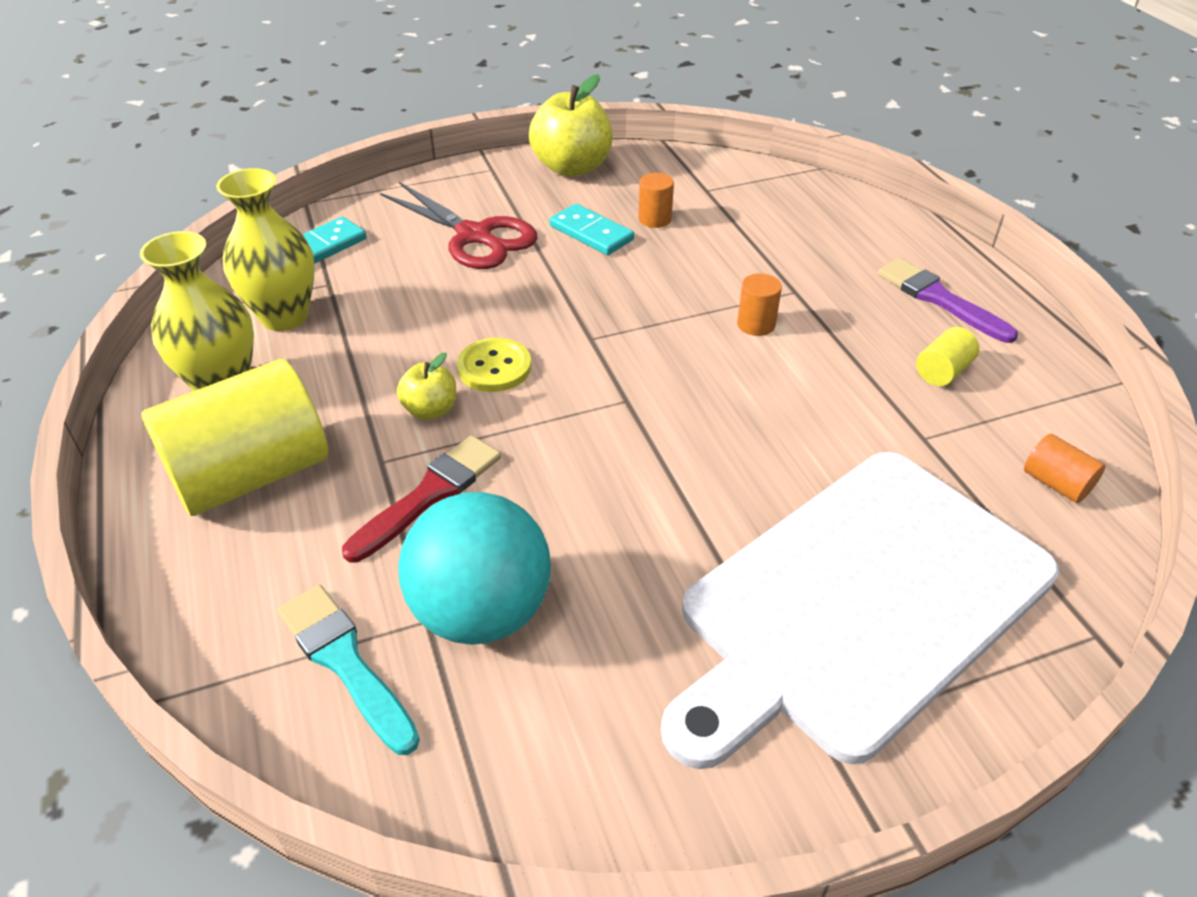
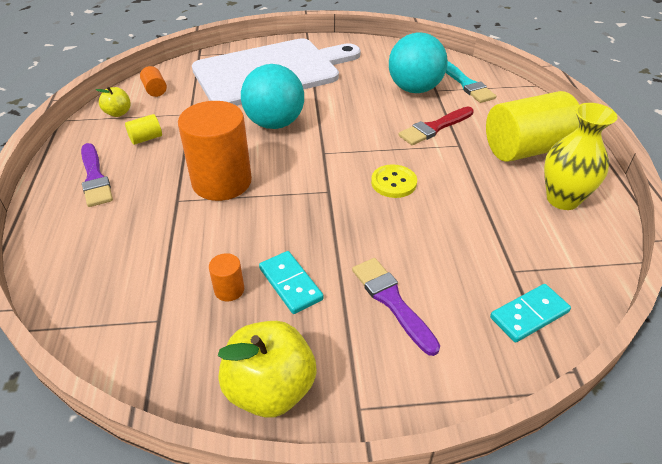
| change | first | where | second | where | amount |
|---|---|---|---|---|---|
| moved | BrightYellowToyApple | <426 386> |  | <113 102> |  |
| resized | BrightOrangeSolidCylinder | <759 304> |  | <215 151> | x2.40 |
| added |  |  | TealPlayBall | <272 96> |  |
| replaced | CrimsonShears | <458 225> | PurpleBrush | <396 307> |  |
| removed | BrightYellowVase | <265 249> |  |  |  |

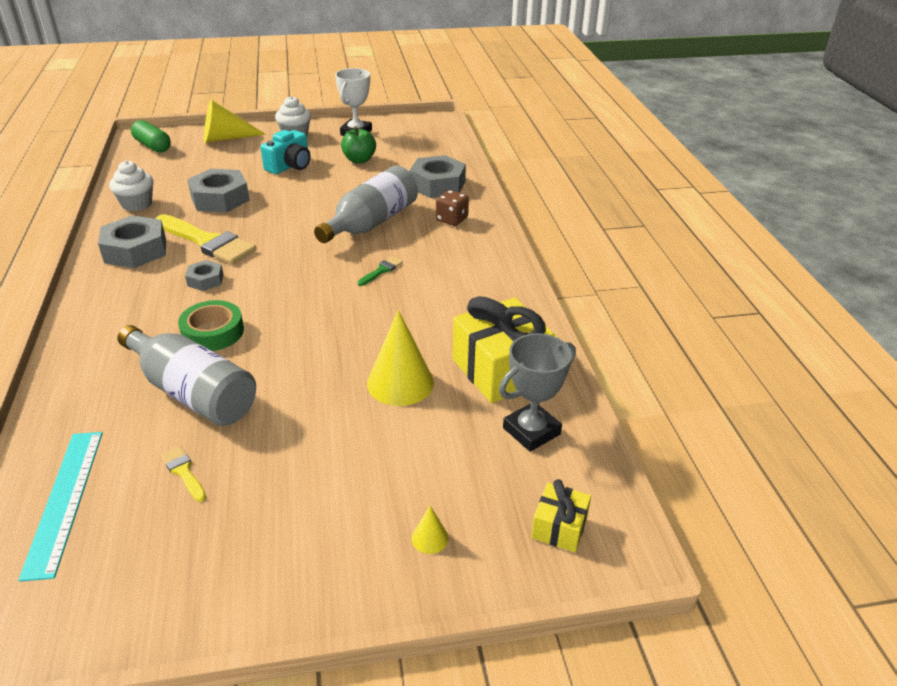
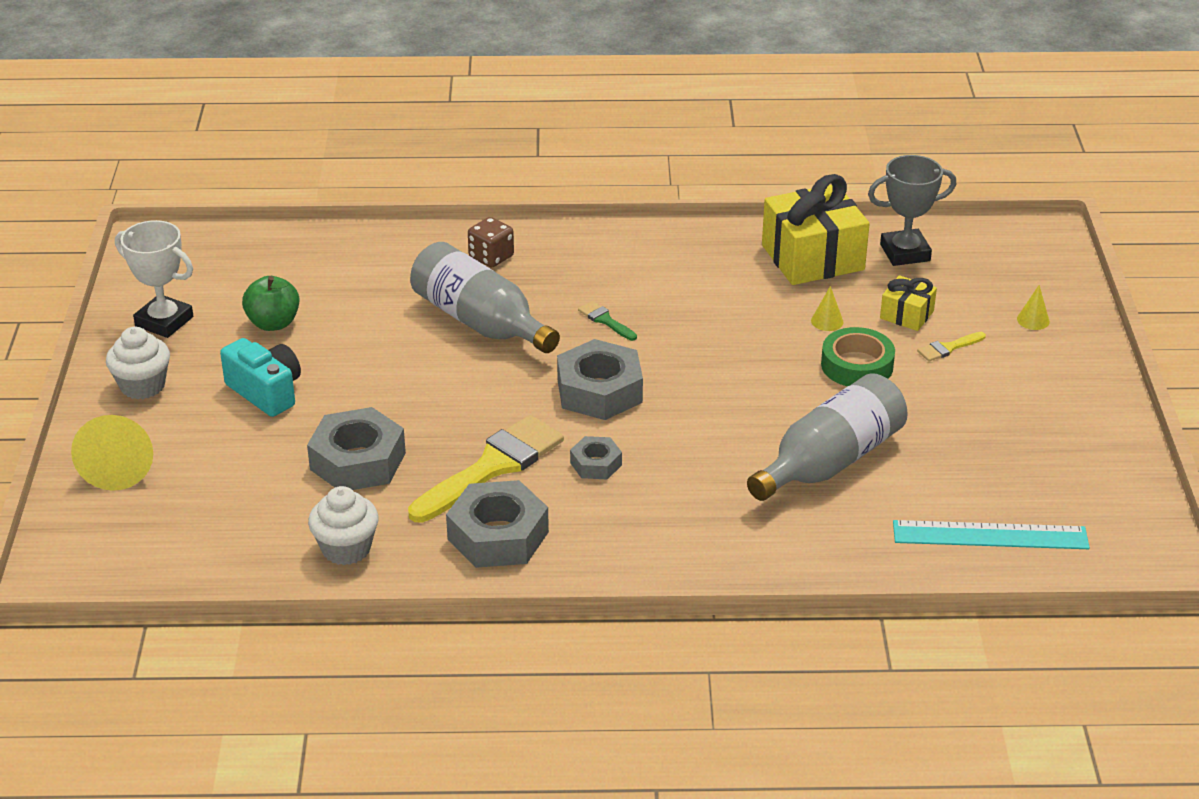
| change | first | where | second | where | amount |
|---|---|---|---|---|---|
| moved | AshGreyHexagonNut | <437 176> |  | <600 379> |  |
| resized | BrightYellowCone | <400 358> |  | <827 308> | x0.45 |
| moved | GreenRollOfTape | <211 325> |  | <858 356> |  |
| turned | AshGreyAwardCup | <537 392> |  | <912 210> | 75 degrees counterclockwise |
| moved | BrightYellowGift | <561 515> |  | <908 303> |  |
| moved | BrightYellowBrush | <183 474> |  | <951 347> |  |
| removed | GreenPill | <151 136> |  |  |  |

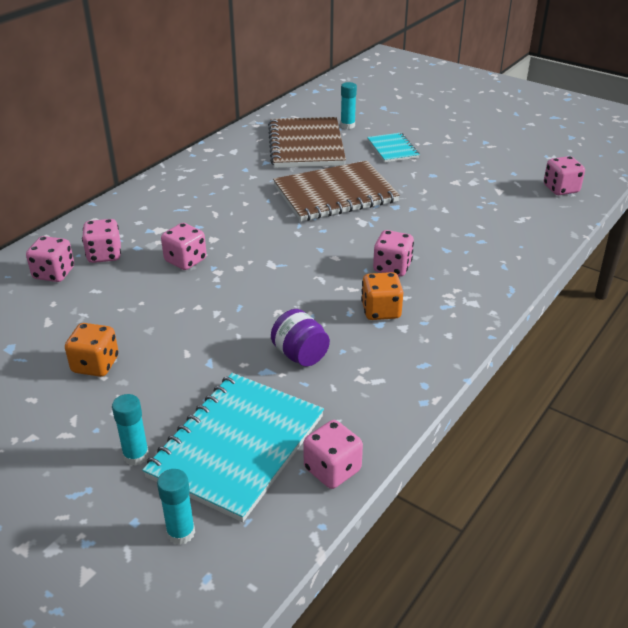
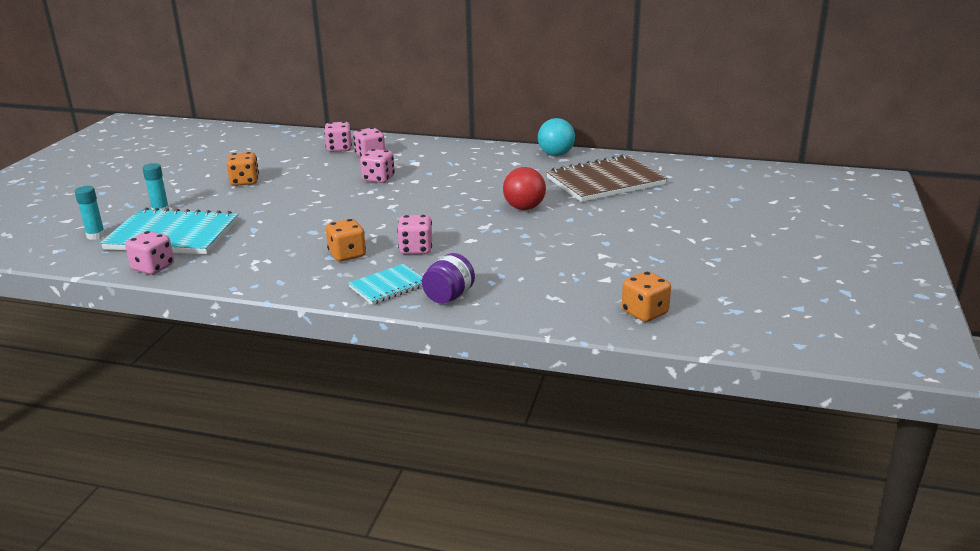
| change | first | where | second | where | amount |
|---|---|---|---|---|---|
| moved | TealNotepad | <393 147> |  | <385 284> |  |
| moved | PurpleJar | <300 338> |  | <448 278> |  |
| replaced | BrownNotepad | <336 191> | CrimsonPlayBall | <524 188> |  |
| added |  |  | TealPlayBall | <556 137> |  |
| recoloured | RosePinkDie | <564 175> | BrightOrangeDie | <646 296> |  |
| removed | TealGlueStick | <349 105> |  |  |  |

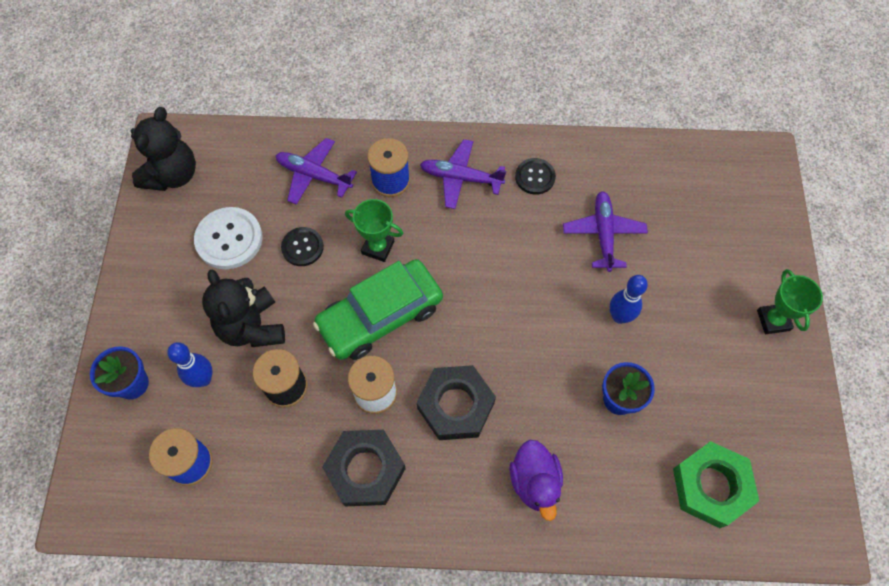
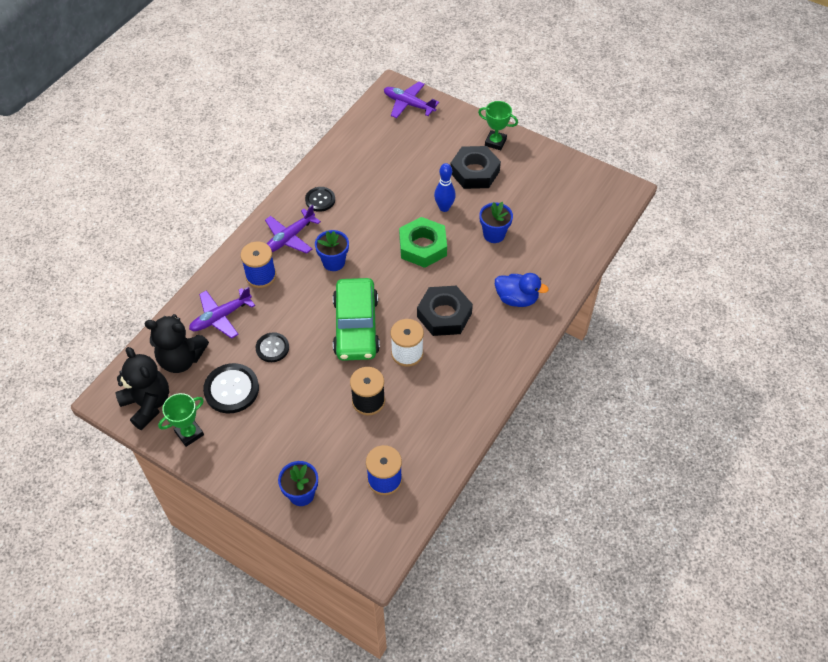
| change | first | where | second | where | amount |
|---|---|---|---|---|---|
| moved | JetBlackStuffedBear | <243 308> |  | <177 343> |  |
| moved | GreenAwardCup | <374 230> |  | <181 420> |  |
| recoloured | WhiteShirtButton | <228 238> | JetBlackShirtButton | <231 388> |  |
| added |  |  | BluePottedPlant | <332 250> |  |
| moved | PurpleToyPlane | <605 231> |  | <411 100> |  |
| moved | GreenHexagonNut | <716 484> |  | <423 242> |  |
| moved | JetBlackHexagonNut | <364 468> |  | <475 167> |  |
| recoloured | PurpleDuck | <536 480> | BlueDuck | <522 290> |  |
| removed | BlueTenpin | <190 364> |  |  |  |

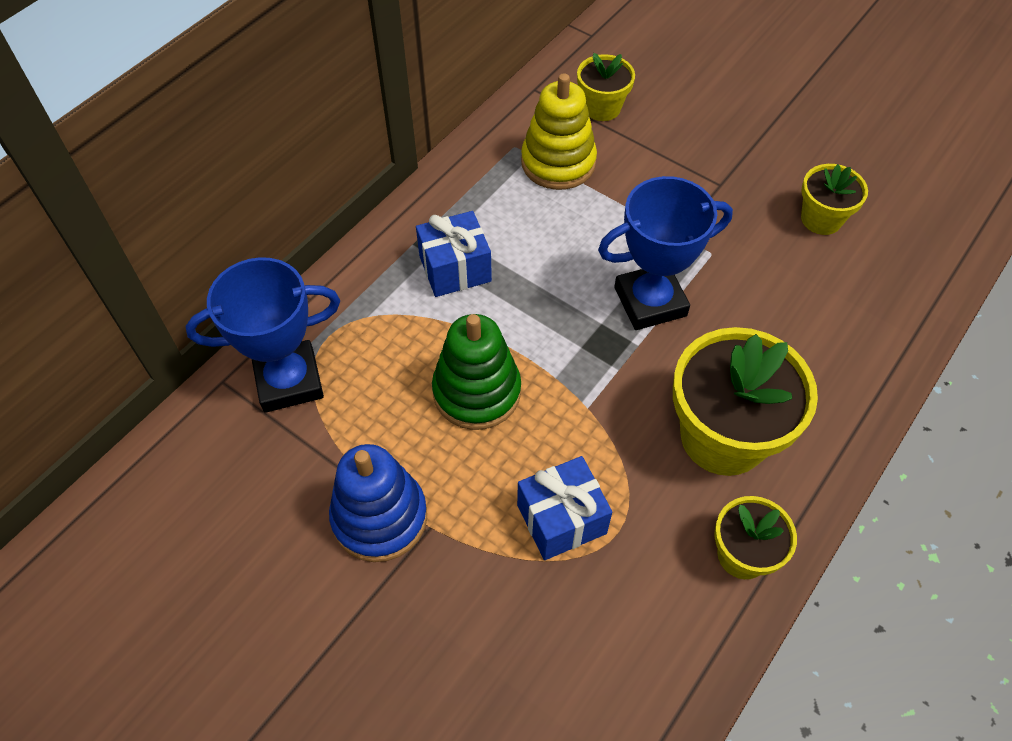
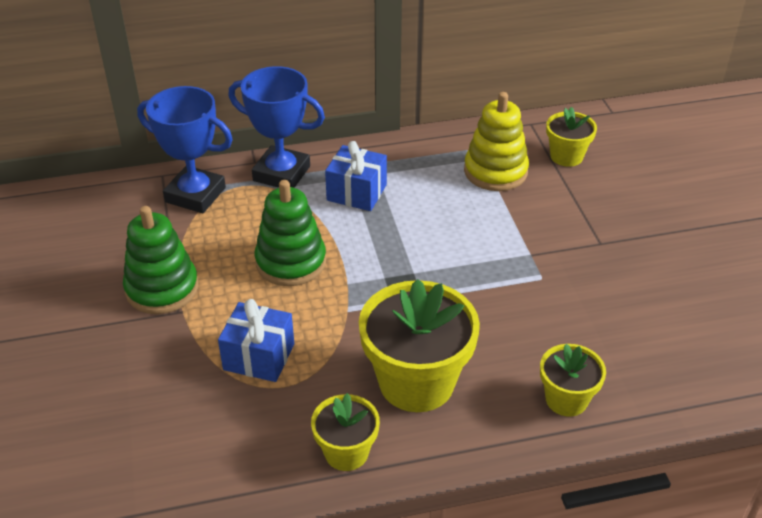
| change | first | where | second | where | amount |
|---|---|---|---|---|---|
| recoloured | BlueStackingToy | <378 503> | GreenStackingToy | <160 260> |  |
| moved | BlueAwardCup | <665 253> |  | <276 127> |  |
| moved | BrightYellowPottedPlant | <834 199> |  | <573 380> |  |

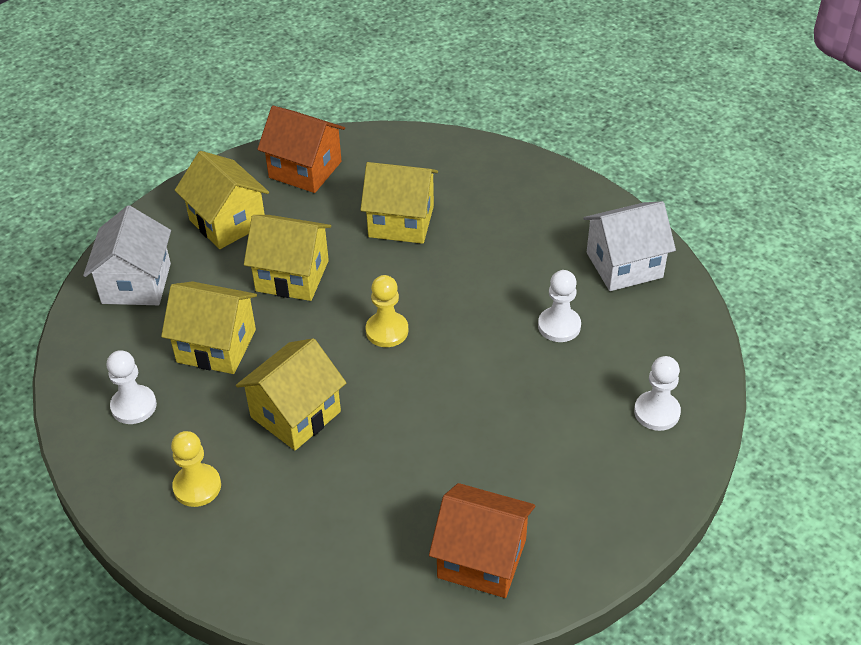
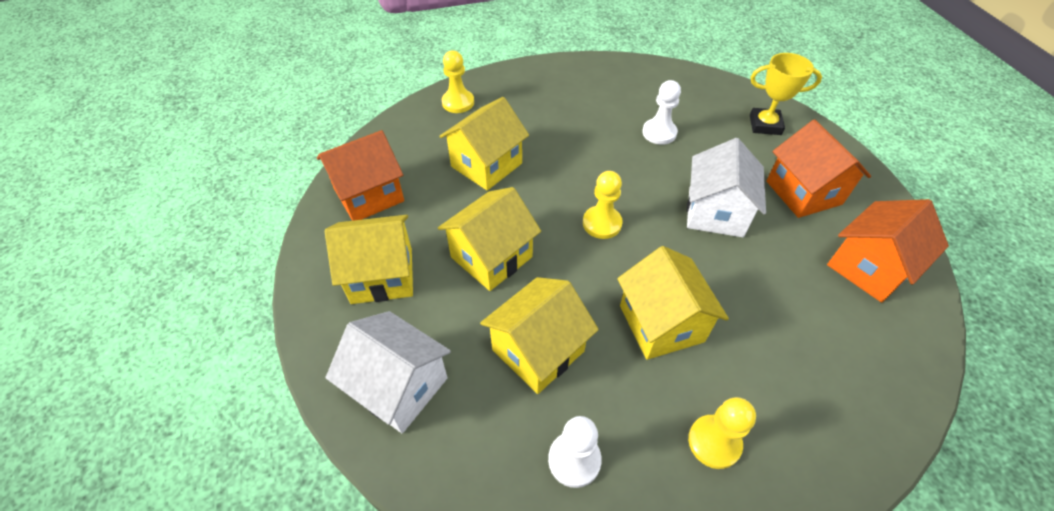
| change | first | where | second | where | amount |
|---|---|---|---|---|---|
| added |  |  | BrightYellowPawn | <458 82> |  |
| moved | WhiteCottage | <629 246> |  | <726 187> |  |
| replaced | WhitePawn | <657 393> | BrightYellowAwardCup | <786 94> |  |
| added |  |  | BrightOrangeCottage | <818 168> |  |

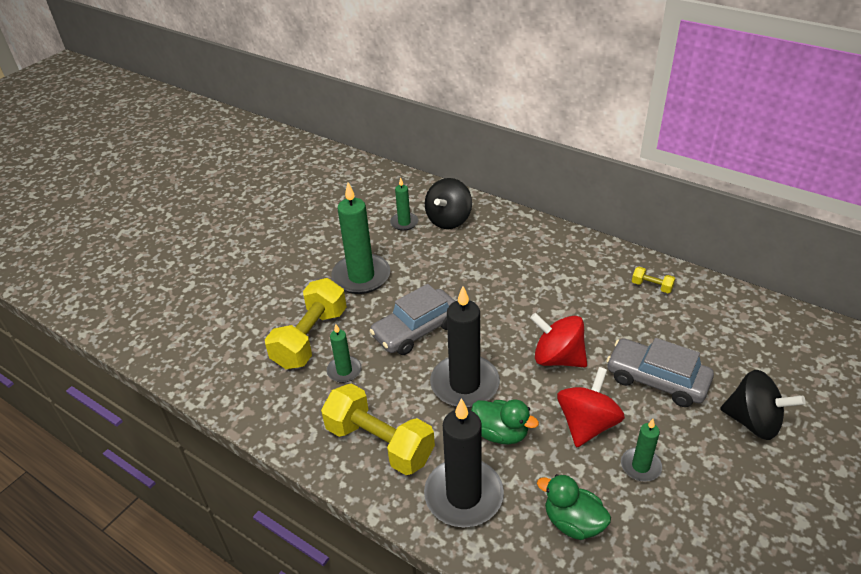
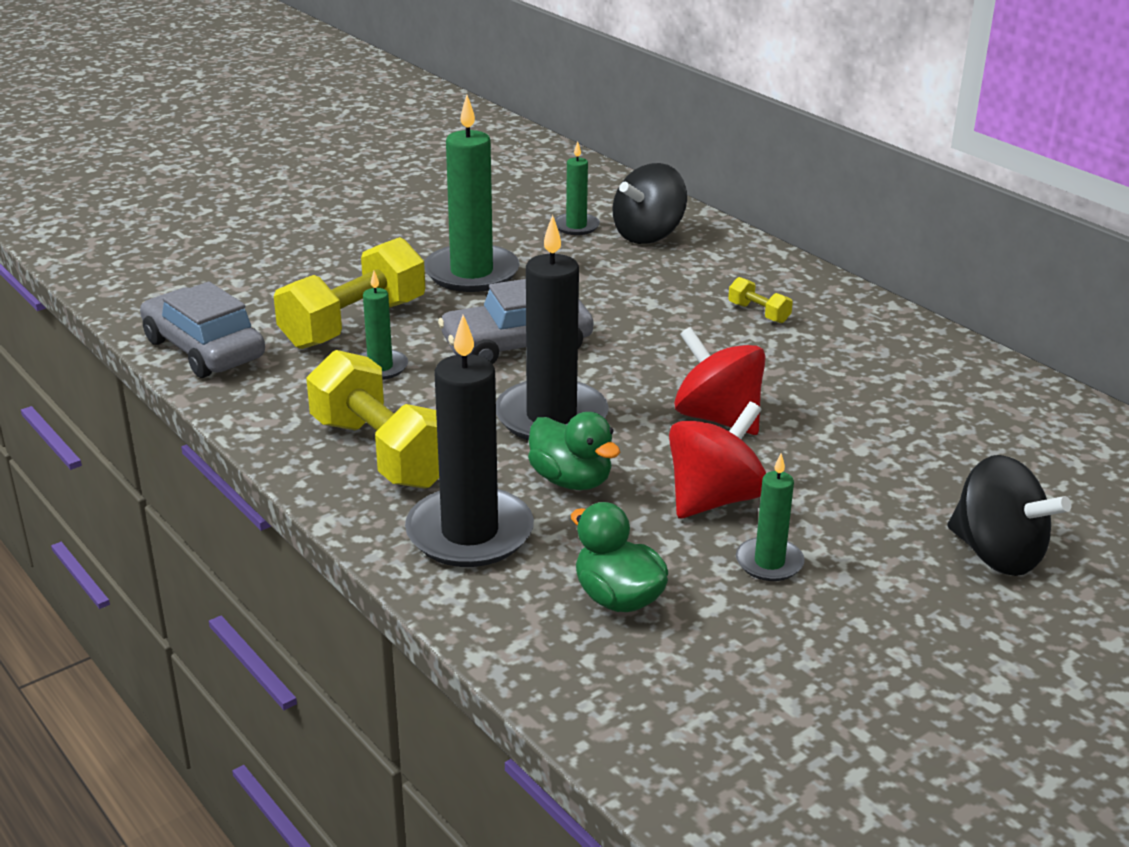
| change | first | where | second | where | amount |
|---|---|---|---|---|---|
| moved | AshGreyCar | <660 372> |  | <202 330> |  |
| moved | BrightYellowDumbbell | <653 280> |  | <760 300> |  |

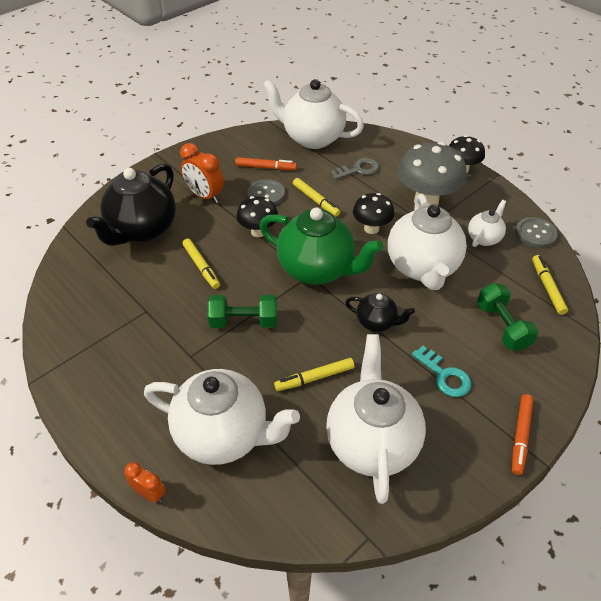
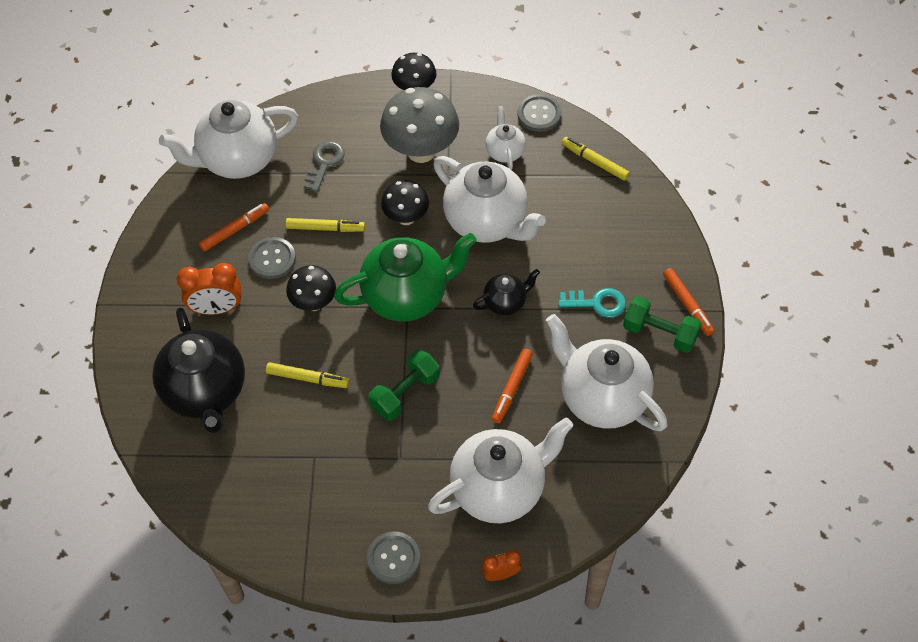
| change | first | where | second | where | amount |
|---|---|---|---|---|---|
| added |  |  | AshGreyShirtButton | <393 557> |  |
| recoloured | BrightYellowMarkerPen | <314 374> | BrightOrangeMarkerPen | <512 386> |  |
| moved | GreenDumbbell | <507 317> |  | <662 324> |  |

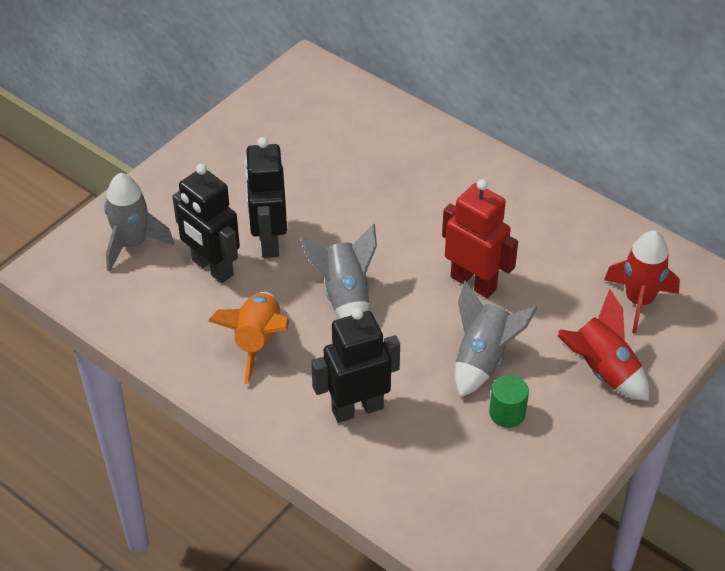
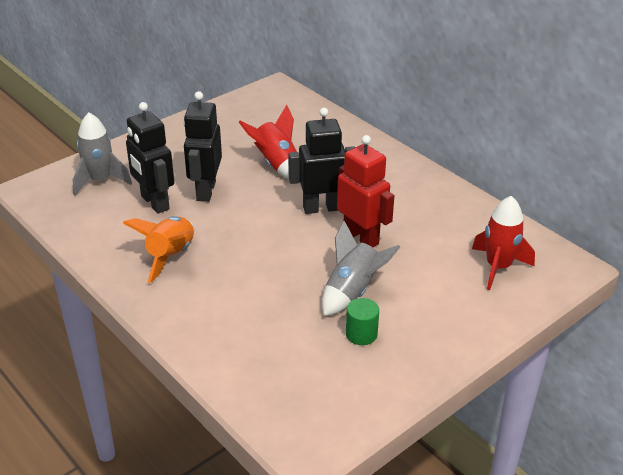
| change | first | where | second | where | amount |
|---|---|---|---|---|---|
| moved | CrimsonRocket | <603 345> |  | <268 142> |  |
| moved | JetBlackRobot | <355 365> |  | <321 161> |  |
| removed | AshGreyRocket | <338 271> |  |  |  |

